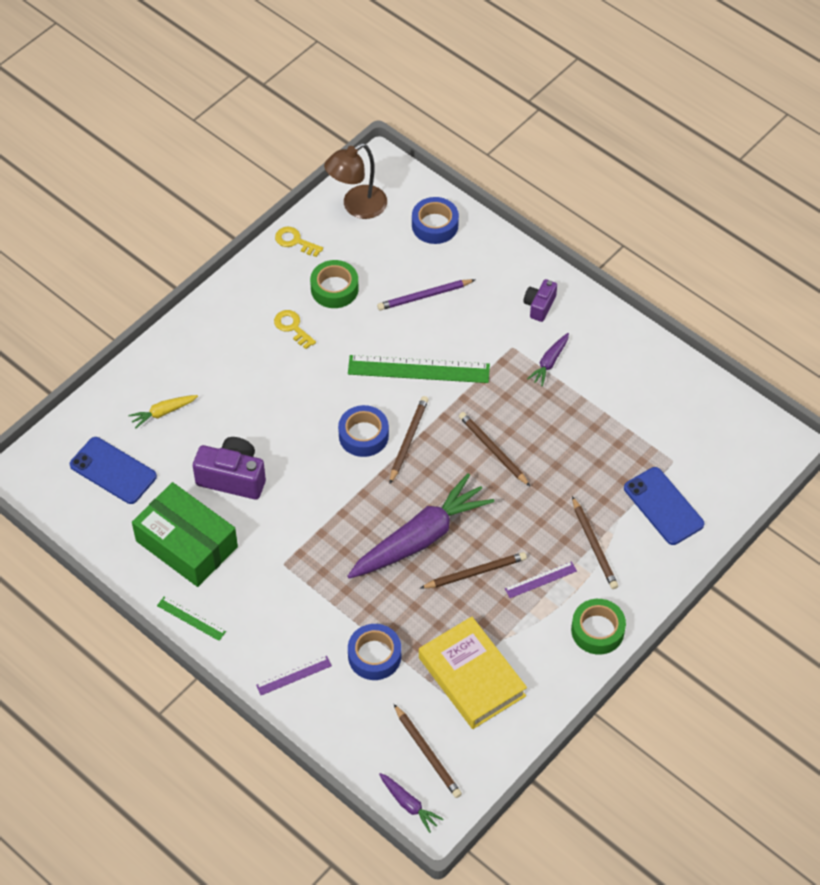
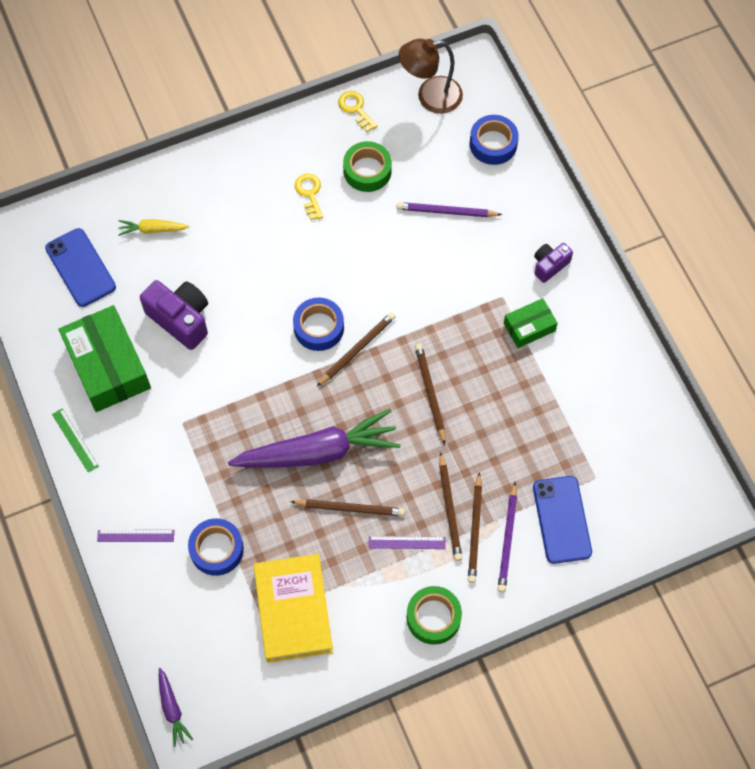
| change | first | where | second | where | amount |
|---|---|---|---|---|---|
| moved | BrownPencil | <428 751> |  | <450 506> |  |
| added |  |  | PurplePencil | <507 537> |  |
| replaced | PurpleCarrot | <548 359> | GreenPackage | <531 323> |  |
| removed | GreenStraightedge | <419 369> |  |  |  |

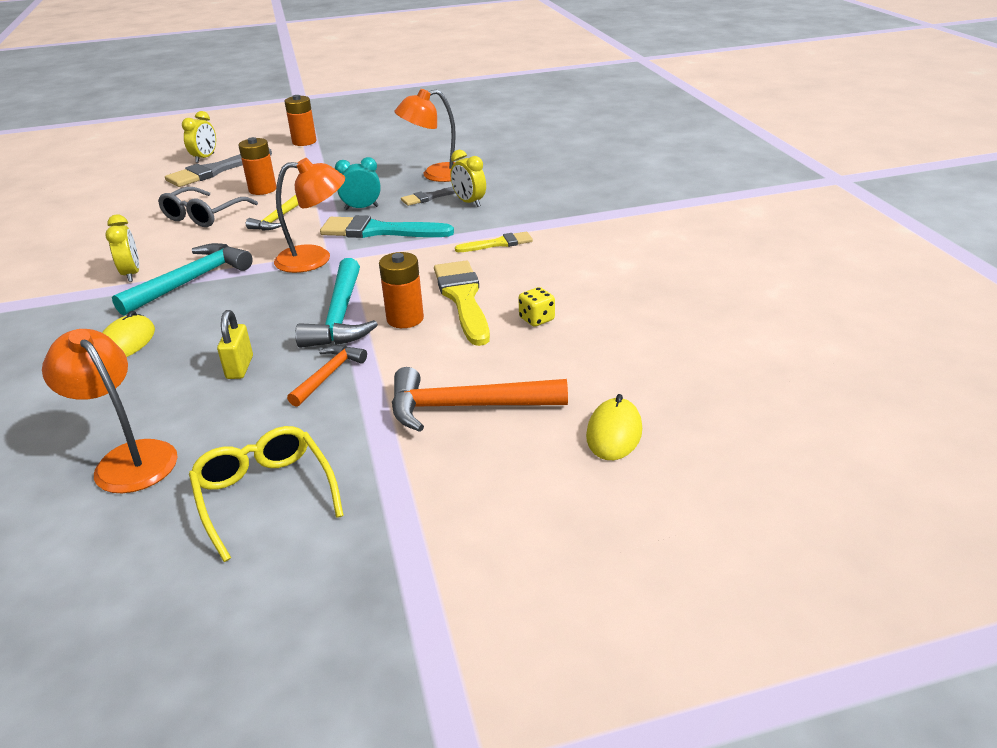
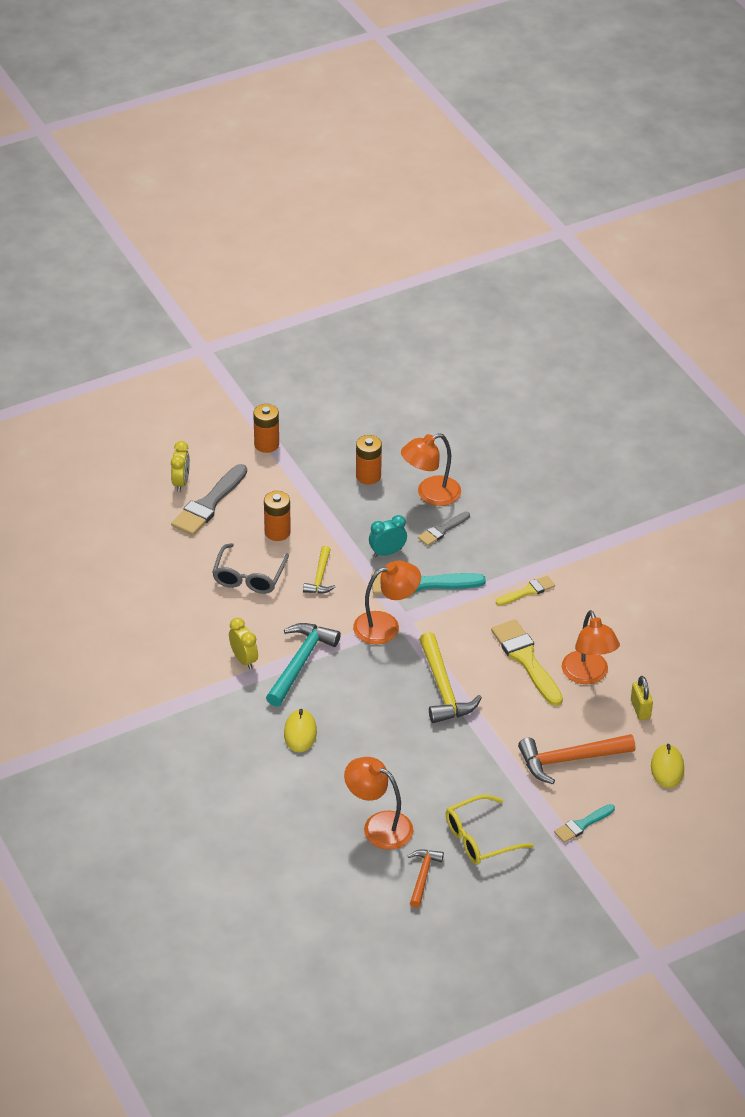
| change | first | where | second | where | amount |
|---|---|---|---|---|---|
| moved | BrightOrangeAaBattery | <401 290> |  | <369 460> |  |
| moved | BrightOrangeClawHammer | <327 376> |  | <426 879> |  |
| recoloured | TealClawHammer | <336 303> | BrightYellowClawHammer | <450 677> |  |
| turned | BrightYellowGlasses | <266 494> |  | <490 830> | 75 degrees counterclockwise |
| added |  |  | TealBrush | <584 823> |  |
| replaced | BrightYellowDie | <536 307> | BrightOrangeLamp | <591 647> |  |
| moved | BrightYellowSmallLock | <235 344> |  | <642 698> |  |
| removed | BrightYellowClock | <468 178> |  |  |  |

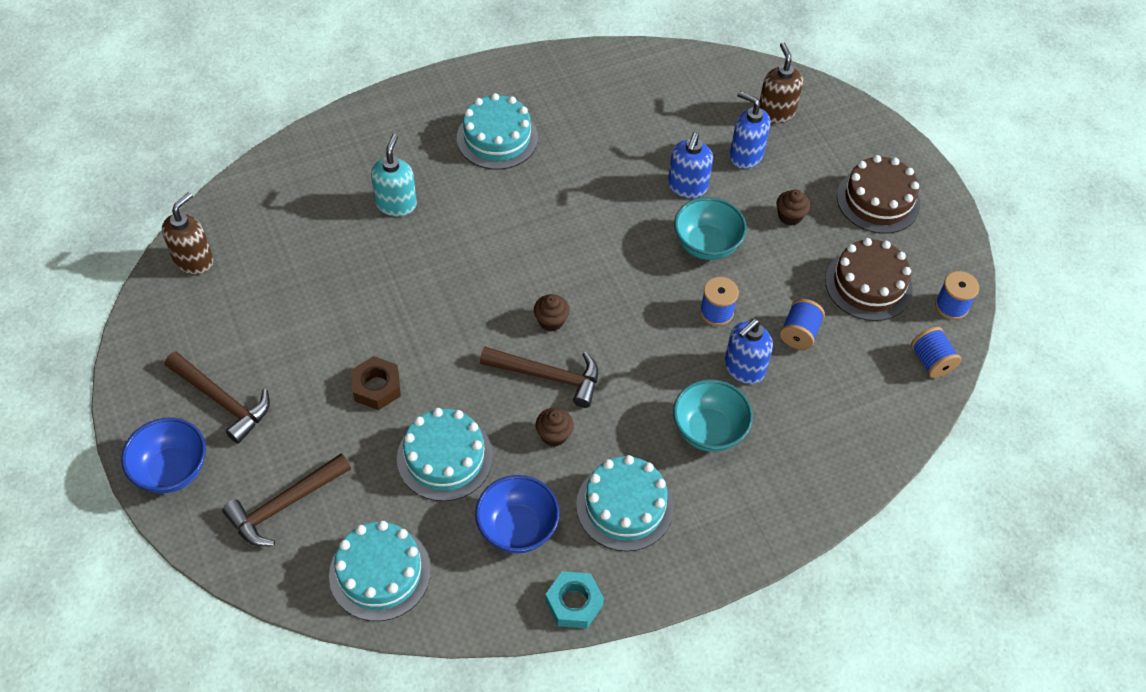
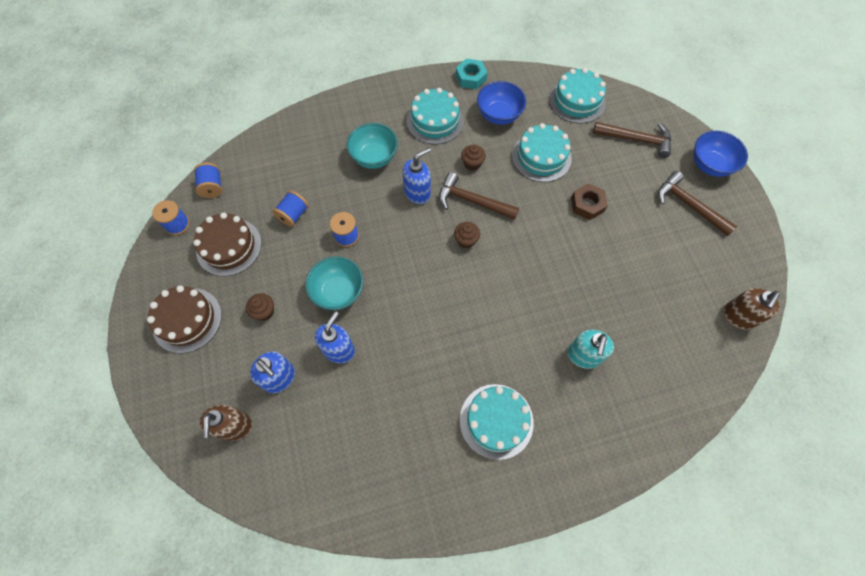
| change | first | where | second | where | amount |
|---|---|---|---|---|---|
| moved | BluePumpBottle | <748 351> |  | <416 176> |  |
| turned | BrownClawHammer | <286 500> |  | <632 140> | 45 degrees clockwise |

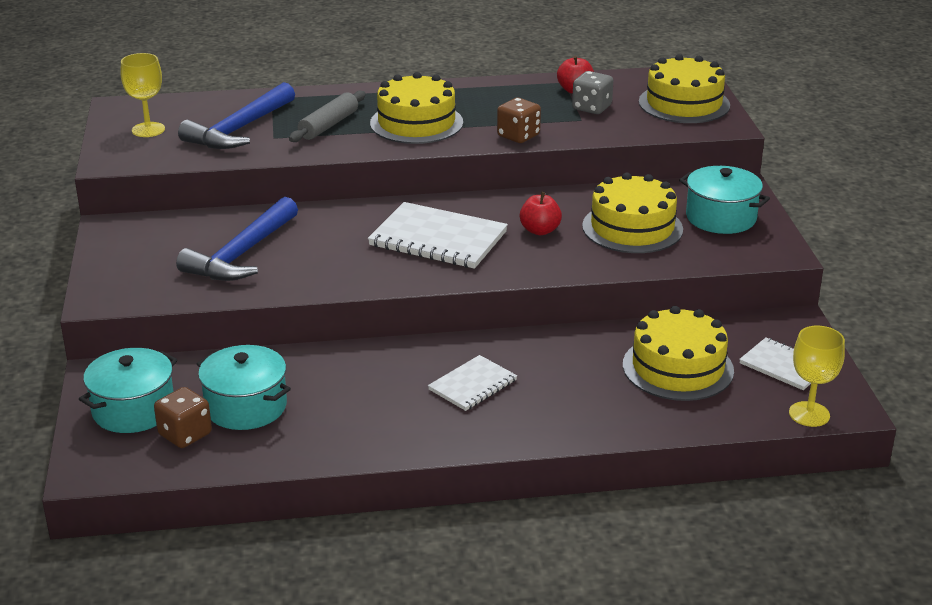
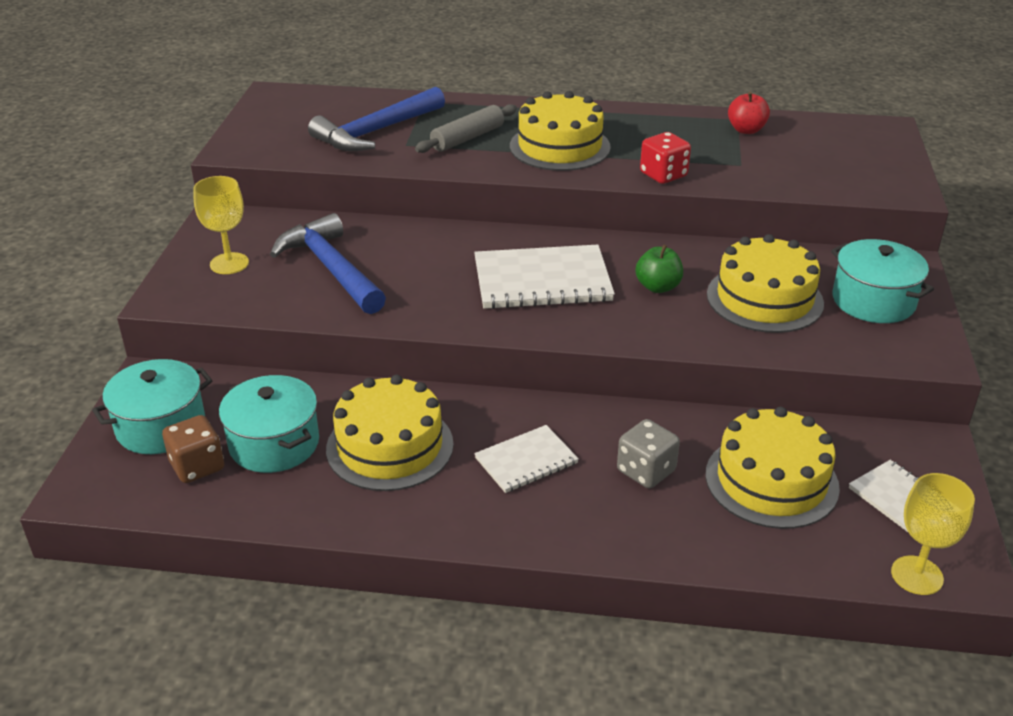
| change | first | where | second | where | amount |
|---|---|---|---|---|---|
| moved | BrightYellowWineGlass | <142 95> |  | <221 225> |  |
| turned | BlueClawHammer | <237 239> |  | <328 263> | 105 degrees clockwise |
| moved | BrightYellowGateau | <684 88> |  | <390 433> |  |
| turned | WhiteNotepad | <438 235> |  | <544 276> | 45 degrees counterclockwise |
| moved | AshGreyDie | <592 92> |  | <648 454> |  |
| recoloured | CrimsonToyApple | <541 213> | GreenToyApple | <659 269> |  |
| recoloured | BrownDie | <519 120> | CrimsonDie | <665 158> |  |

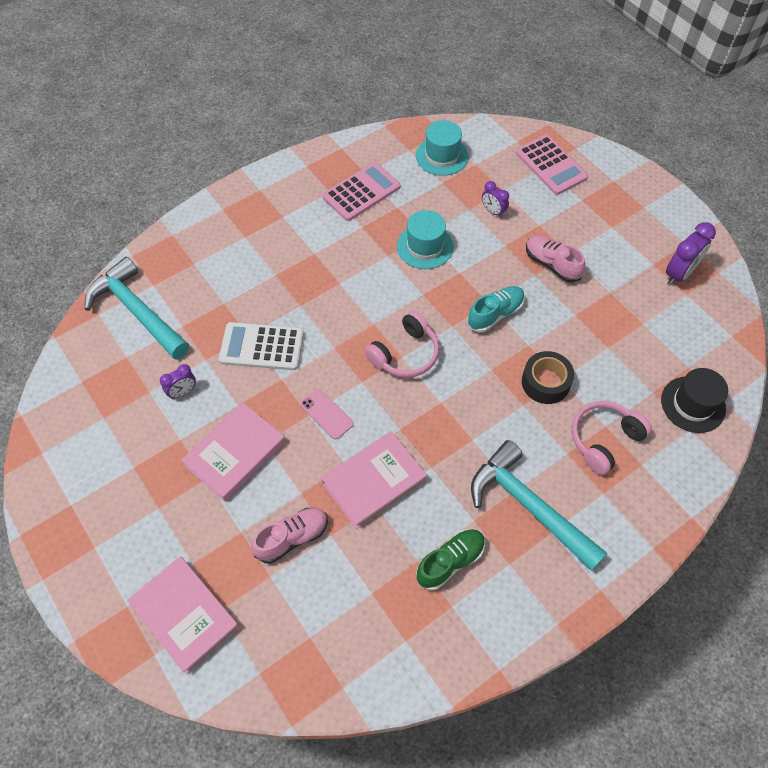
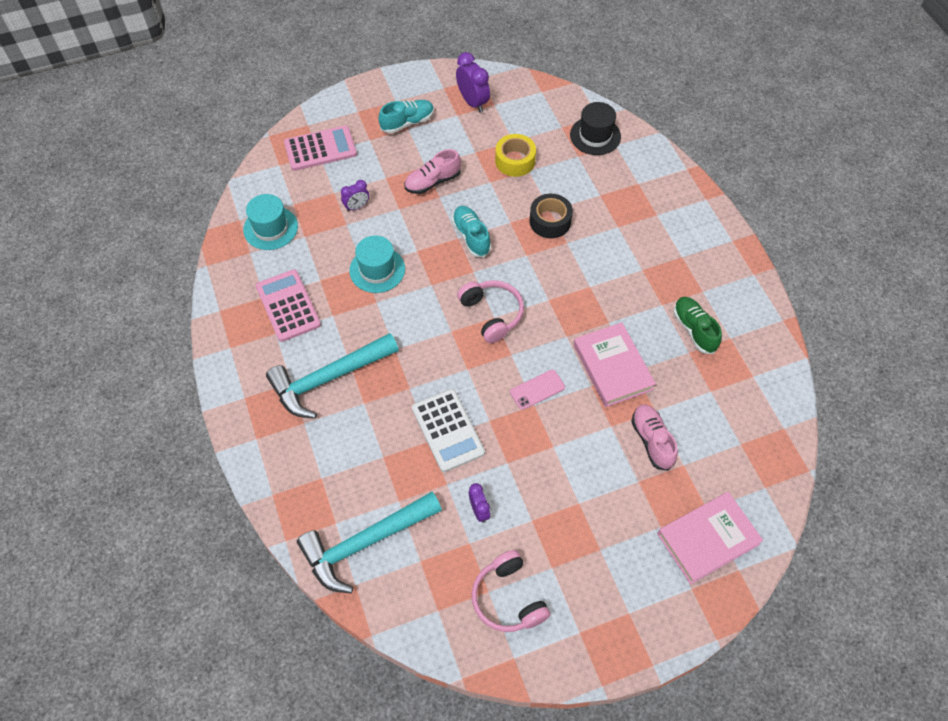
| change | first | where | second | where | amount |
|---|---|---|---|---|---|
| moved | TealClawHammer | <539 505> |  | <332 376> |  |
| added |  |  | TealLaceUpShoe | <406 117> |  |
| turned | WhiteCalculator | <261 346> |  | <448 430> | 45 degrees counterclockwise |
| moved | RosePinkHeadset | <612 438> |  | <510 591> |  |
| added |  |  | BrightYellowRollOfTape | <515 155> |  |
| removed | RosePinkBook | <233 452> |  |  |  |

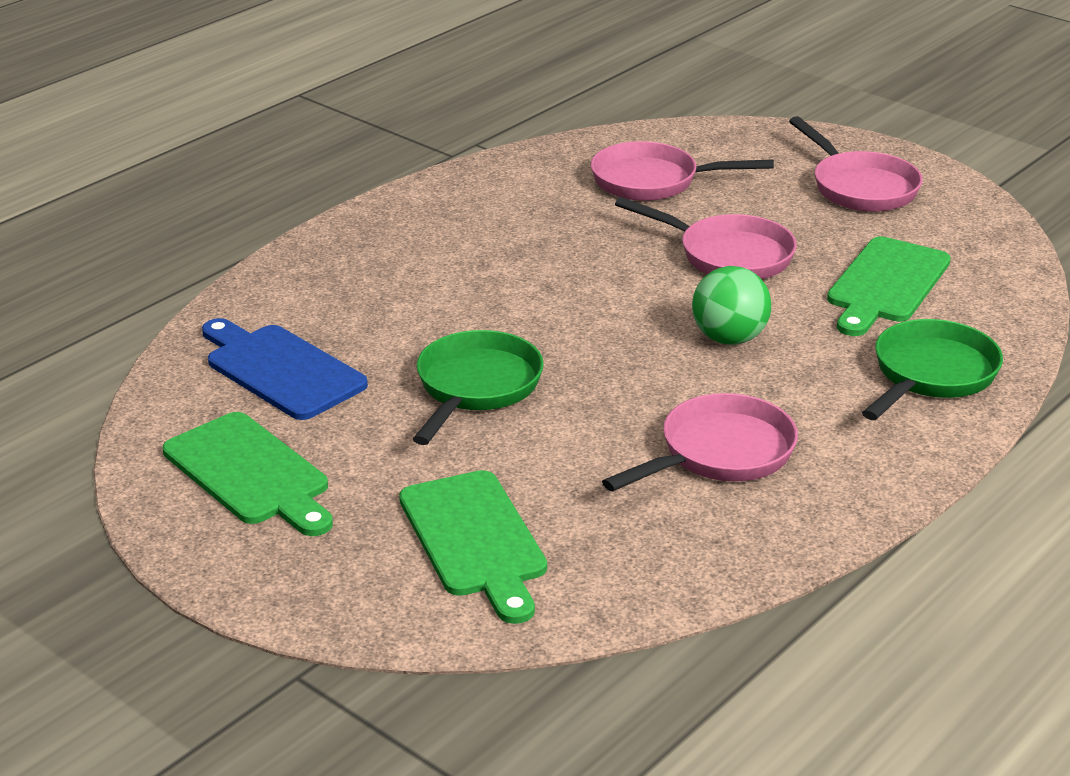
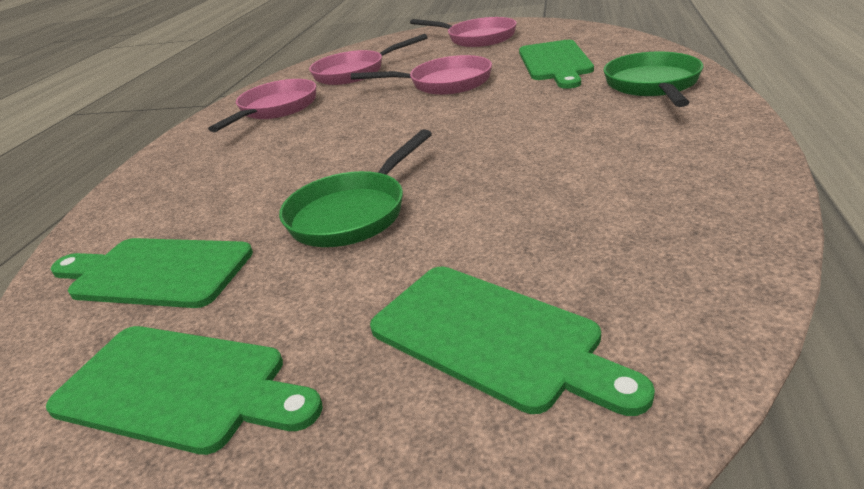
| change | first | where | second | where | amount |
|---|---|---|---|---|---|
| recoloured | BlueCuttingBoard | <285 369> | GreenCuttingBoard | <151 273> |  |
| moved | RosePinkSkillet | <700 442> |  | <262 105> |  |
| turned | GreenSkillet | <478 387> |  | <355 188> | 135 degrees counterclockwise |
| removed | GreenPlayBall | <731 305> |  |  |  |

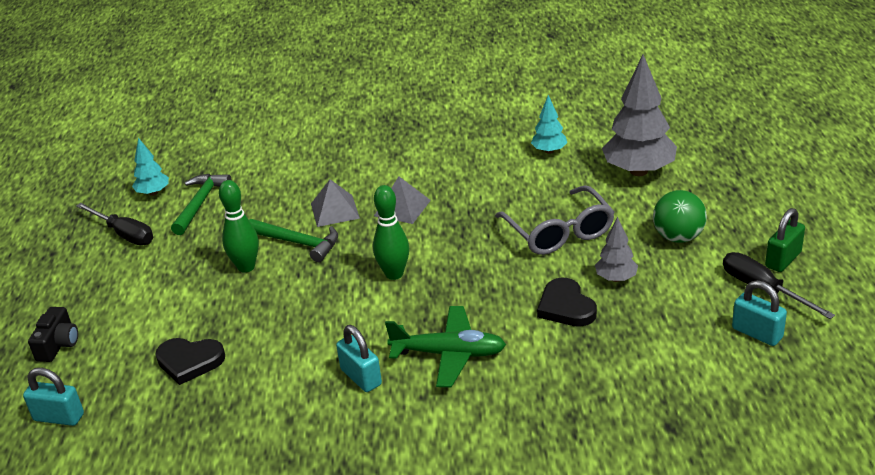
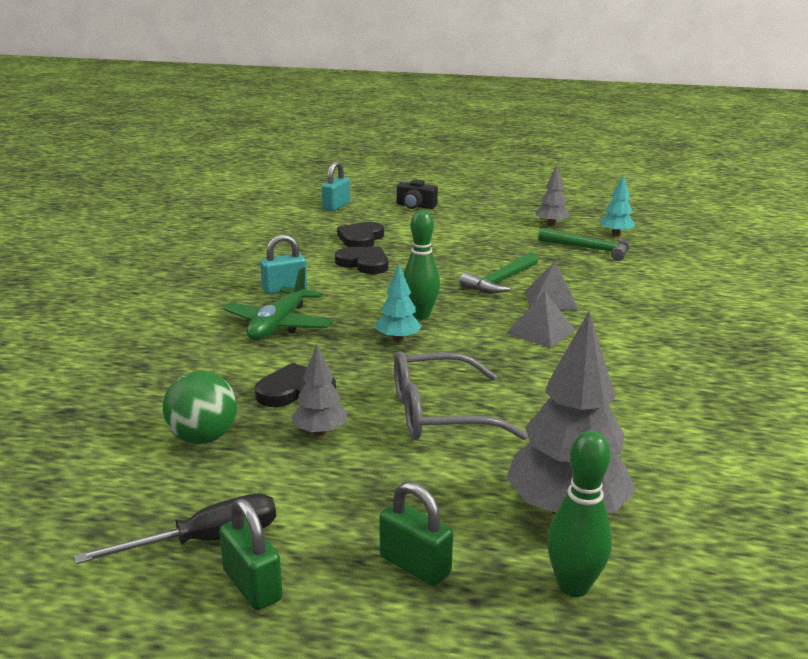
| change | first | where | second | where | amount |
|---|---|---|---|---|---|
| moved | GreenPlayBall | <680 216> |  | <200 407> |  |
| added |  |  | JetBlackHeart | <361 260> |  |
| moved | TealFirTree | <549 124> |  | <399 303> |  |
| added |  |  | GreenSmallLock | <416 534> |  |
| replaced | JetBlackScrewdriver | <114 224> | AshGreyFirTree | <552 196> |  |
| moved | GreenTenpin | <239 226> |  | <579 513> |  |
| removed | TealSmallLock | <759 313> |  |  |  |

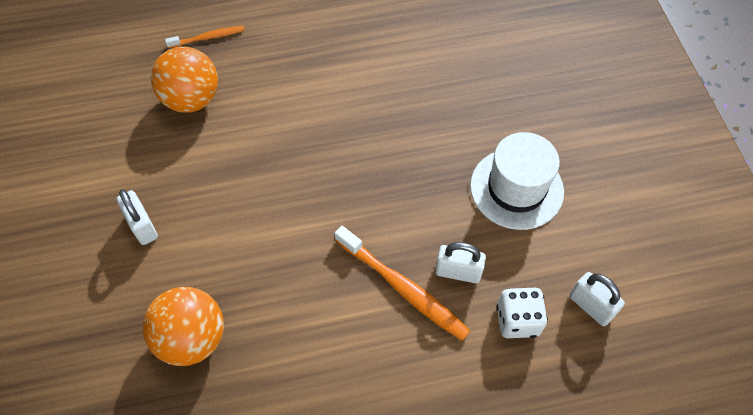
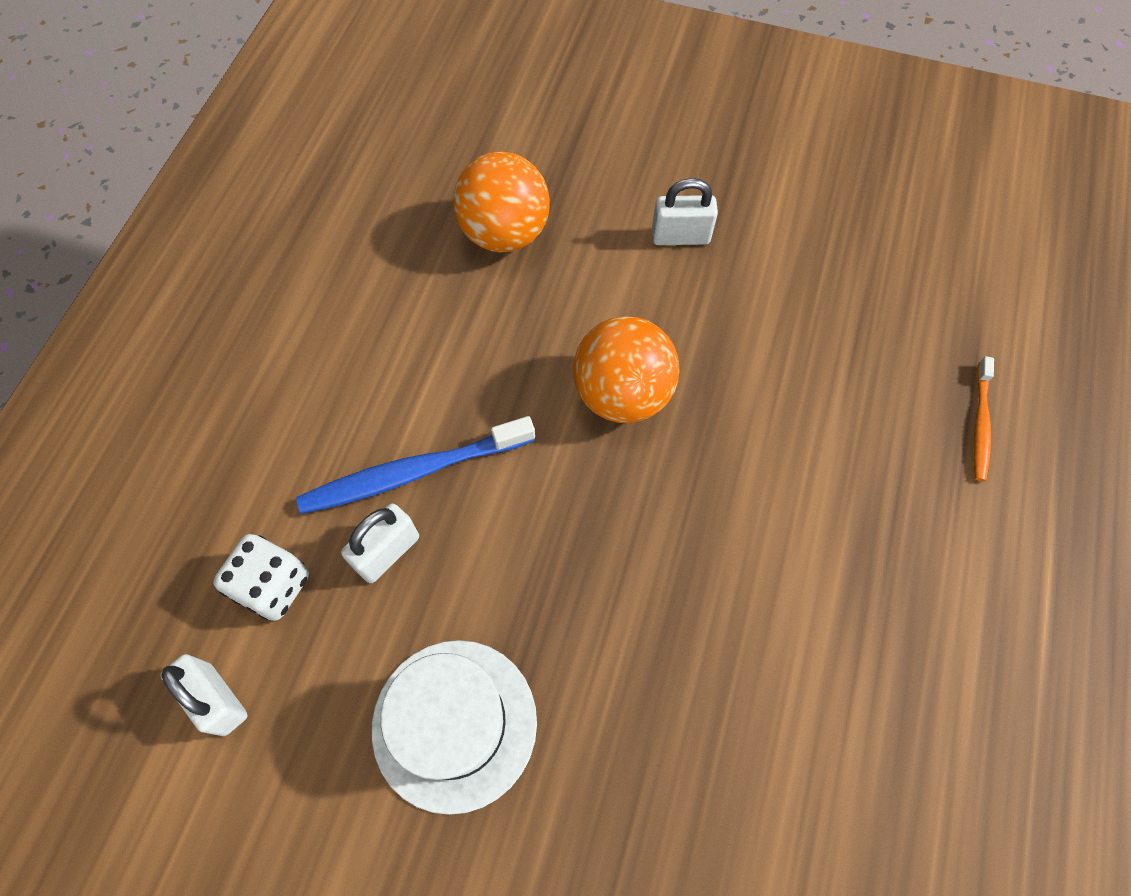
| change | first | where | second | where | amount |
|---|---|---|---|---|---|
| turned | WhiteSmallLock | <597 299> |  | <204 695> | 60 degrees clockwise |
| recoloured | BrightOrangeToothBrush | <402 283> | BlueToothBrush | <415 465> |  |
| moved | BrightOrangePlayBall | <184 80> |  | <626 369> |  |

